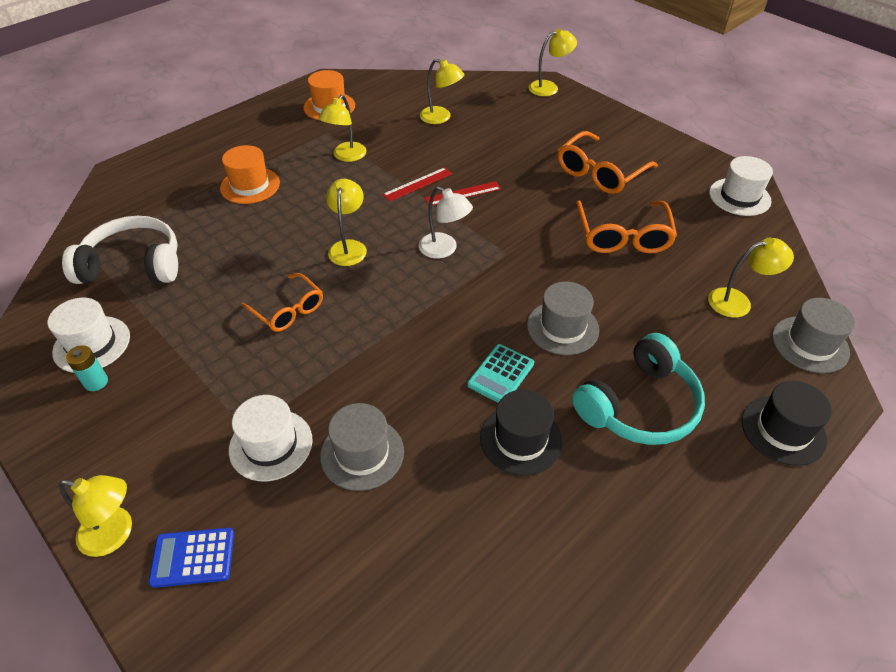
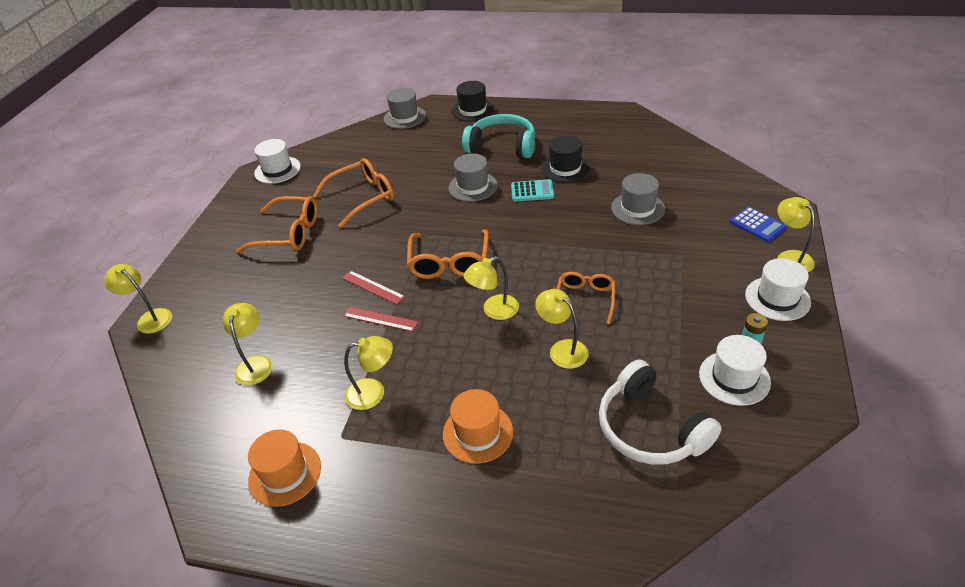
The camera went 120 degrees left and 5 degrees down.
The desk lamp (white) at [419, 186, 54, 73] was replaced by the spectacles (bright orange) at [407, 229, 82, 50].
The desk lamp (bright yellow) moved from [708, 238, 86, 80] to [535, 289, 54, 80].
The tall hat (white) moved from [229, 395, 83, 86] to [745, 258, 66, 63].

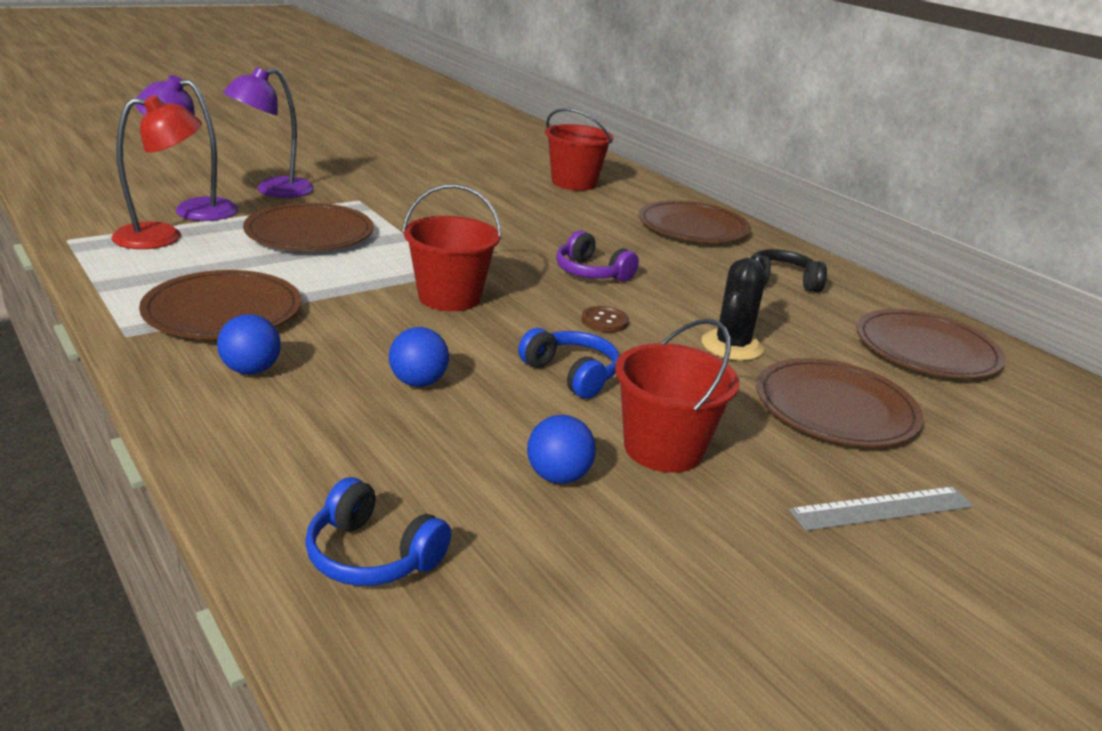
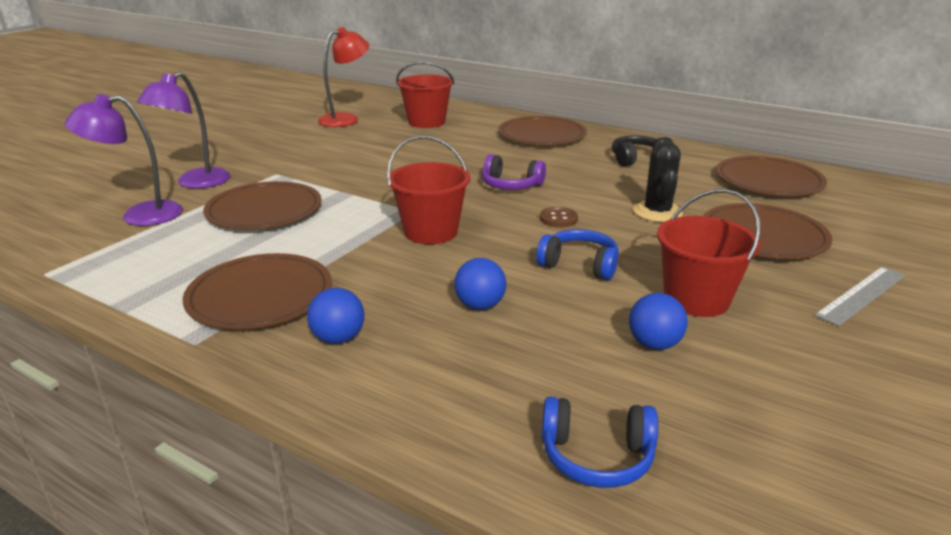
The camera went 20 degrees left and 0 degrees up.
The desk lamp (scarlet) moved from [111, 95, 91, 154] to [318, 27, 51, 100].

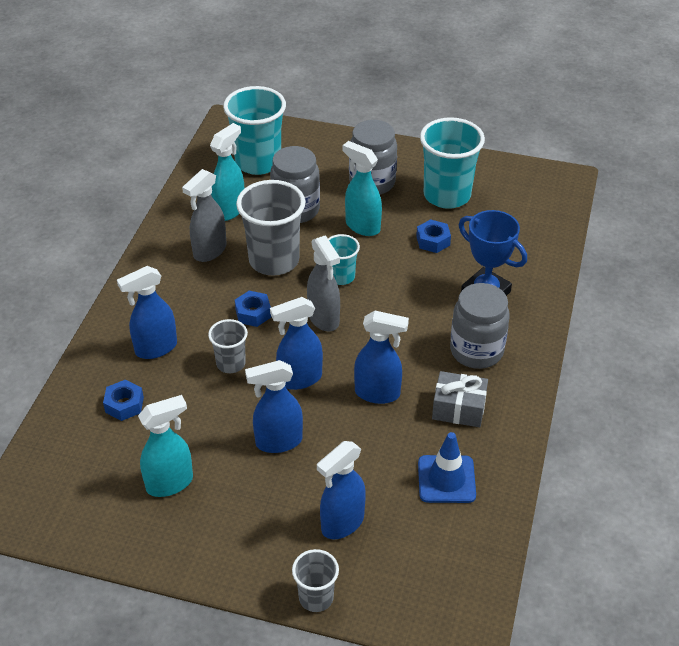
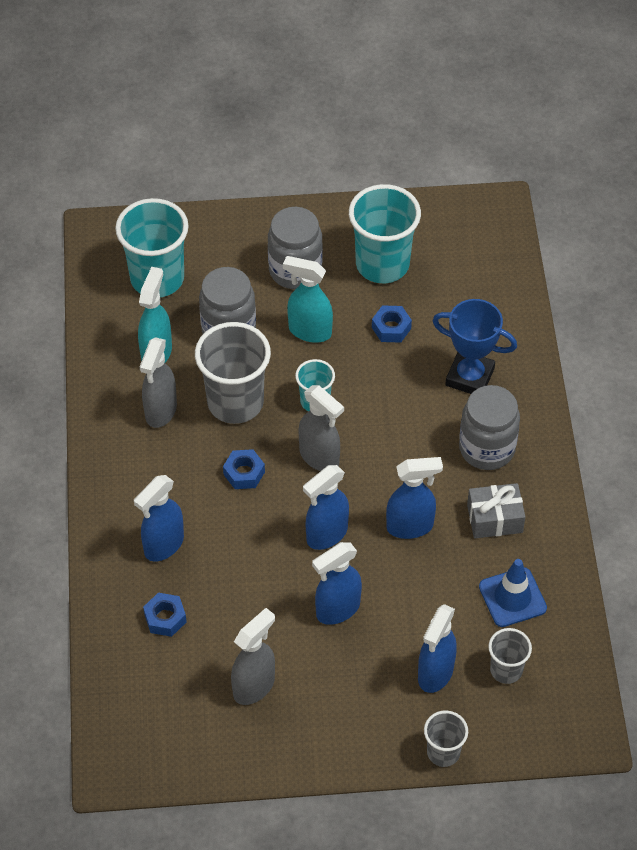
The camera went 20 degrees left and 10 degrees up.
The spray cleaner (aqua) at [138, 395, 55, 102] became the spray cleaner (ash-grey) at [231, 608, 44, 97].
The cup (ash-grey) moved from [208, 319, 40, 54] to [488, 628, 44, 56].

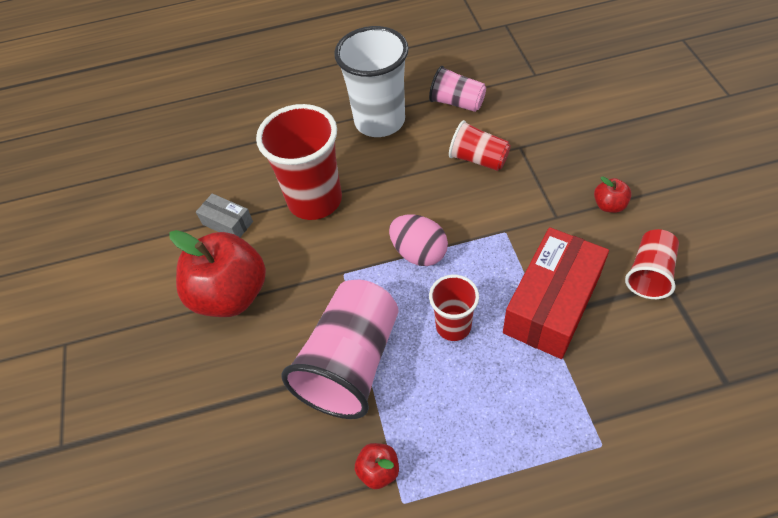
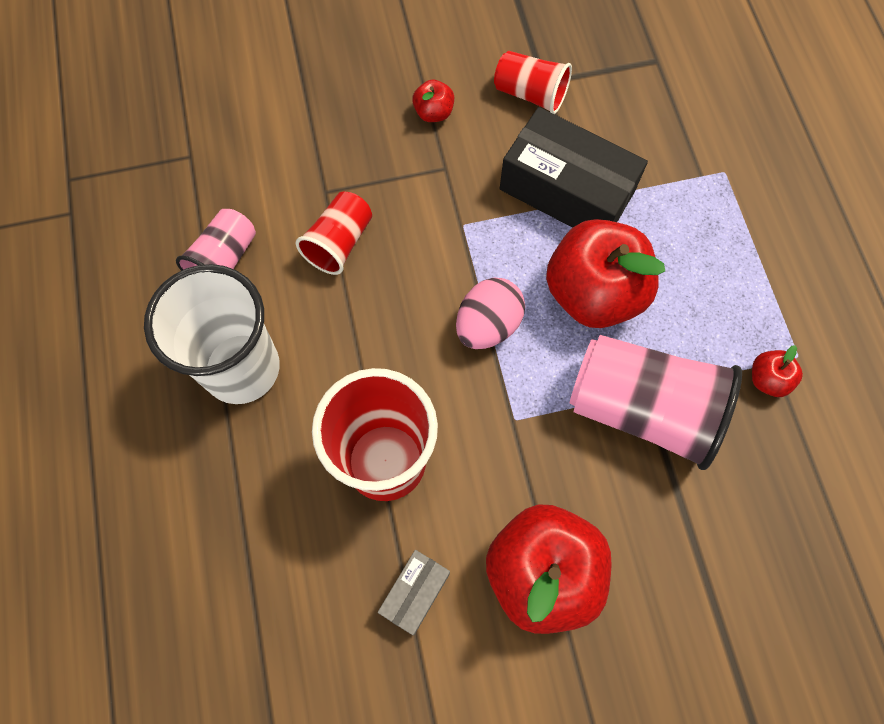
The camera went 95 degrees left and 15 degrees up.
The box (scarlet) at [503, 227, 106, 132] became the box (black) at [500, 107, 148, 121].
The cup (scarlet) at [429, 275, 50, 66] was replaced by the toy apple (scarlet) at [546, 219, 119, 109].

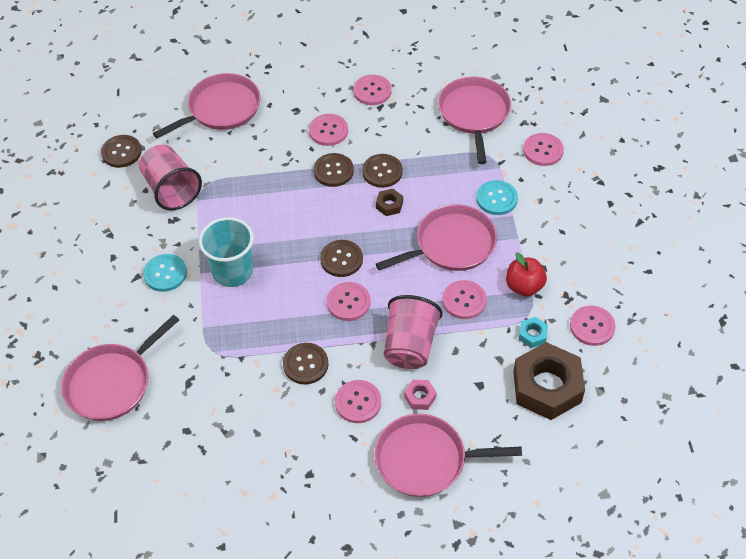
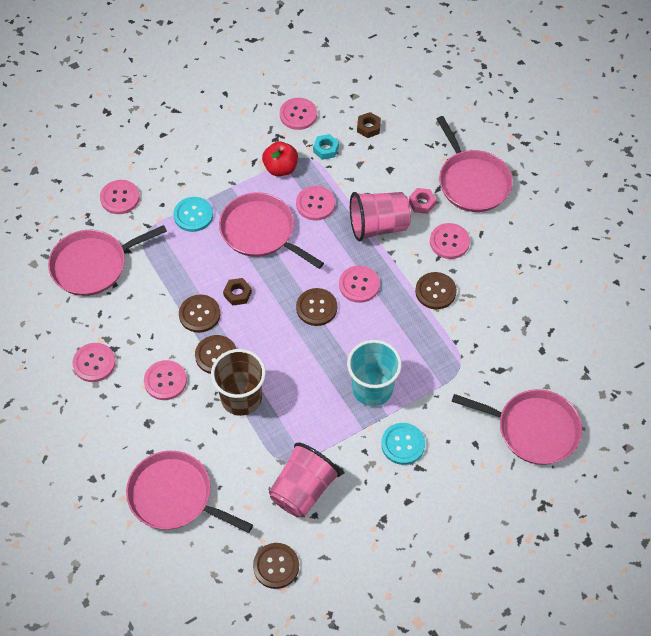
The camera went 115 degrees left and 5 degrees up.
The cup (dark brown) at [211, 349, 55, 67] appeared.
The hexagon nut (dark brown) at [513, 342, 72, 78] changed to 0.43 times the size.

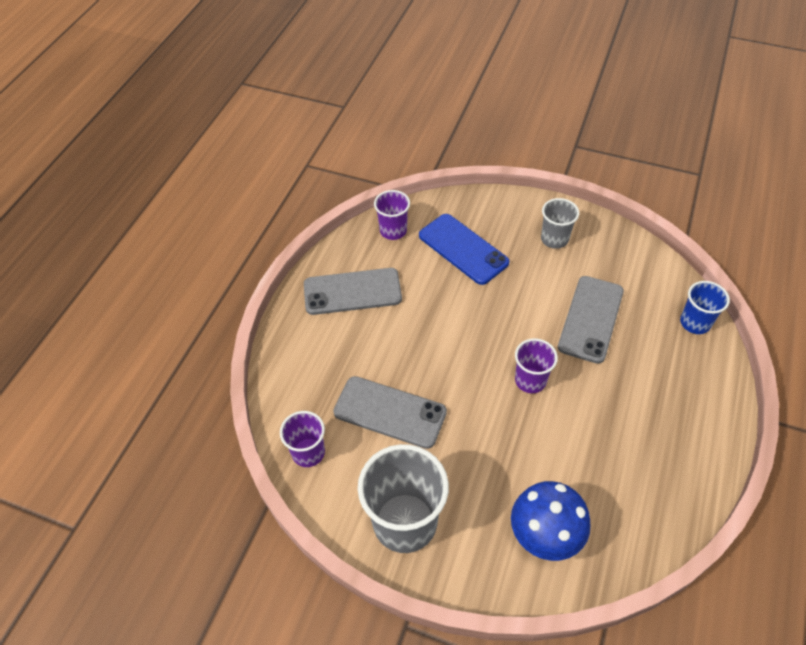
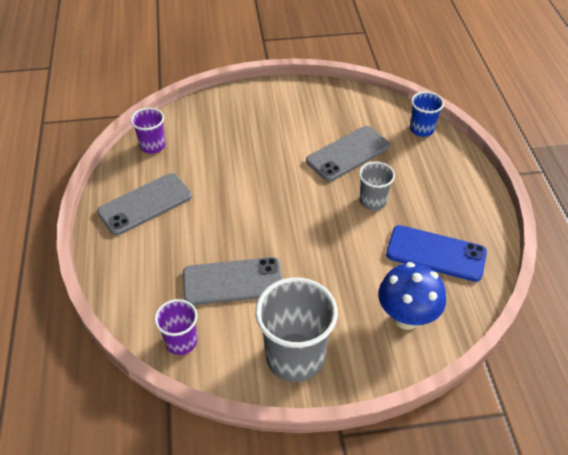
The camera went 30 degrees left and 5 degrees down.
The mobile phone (ash-grey) at [558, 276, 66, 88] turned 60 degrees clockwise.
The cup (ash-grey) moved from [541, 198, 38, 51] to [359, 161, 36, 49].
The mobile phone (royal blue) moved from [419, 214, 90, 71] to [386, 225, 101, 57].
The cup (purple) at [515, 338, 43, 55] disappeared.

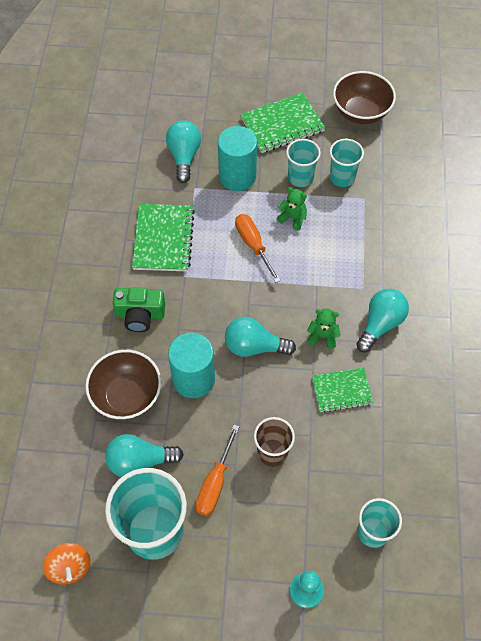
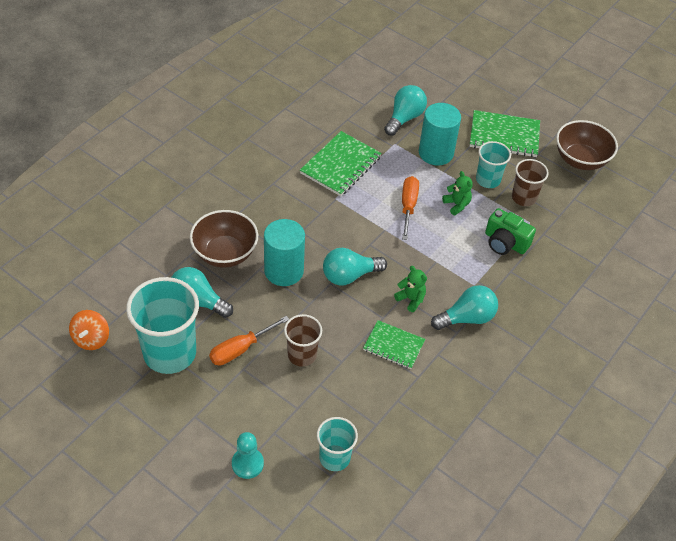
The camera went 30 degrees right and 10 degrees down.
The lightbulb (aqua) at [225, 317, 71, 40] turned 60 degrees counterclockwise.
The compact camera (emerald) moved from [113, 287, 52, 45] to [485, 208, 51, 47].
The cup (aqua) at [330, 139, 34, 48] became the cup (dark brown) at [512, 159, 37, 47].

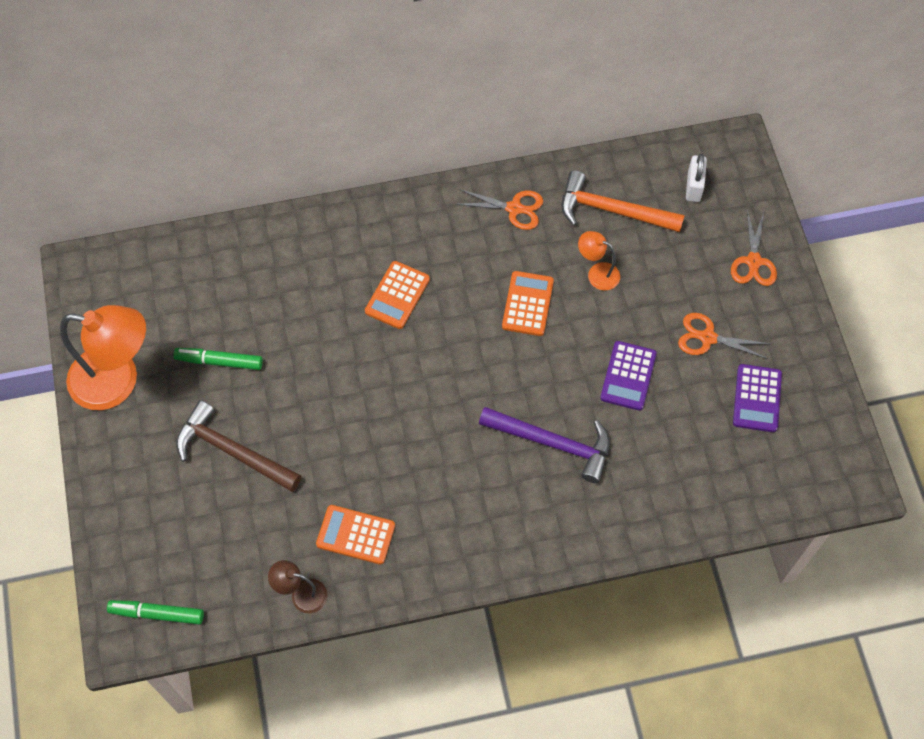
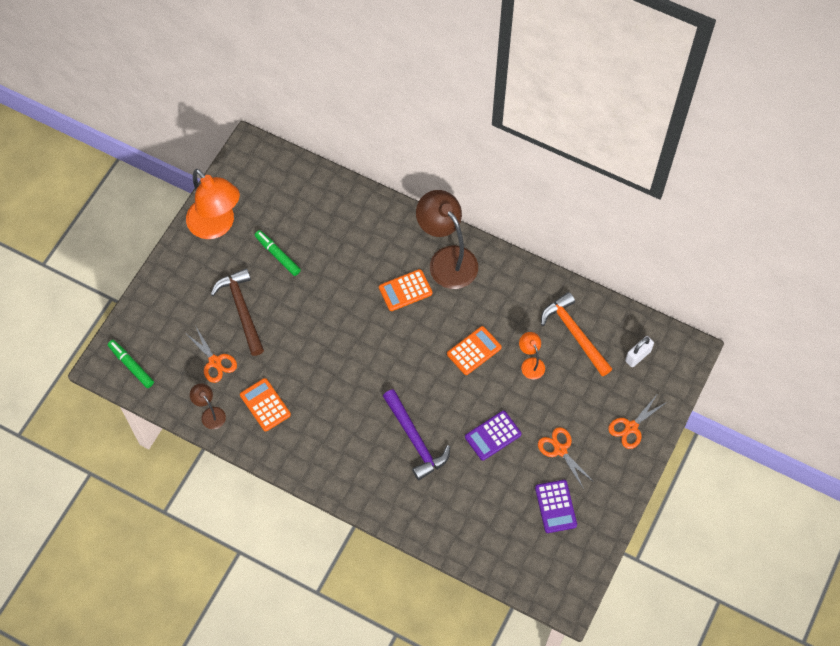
The camera went 40 degrees right and 0 degrees up.
The shears (bright orange) moved from [456, 189, 87, 41] to [185, 325, 52, 58].
The desk lamp (dark brown) at [416, 190, 62, 99] appeared.
The pocket calculator (purple) at [733, 364, 49, 68] turned 60 degrees counterclockwise.

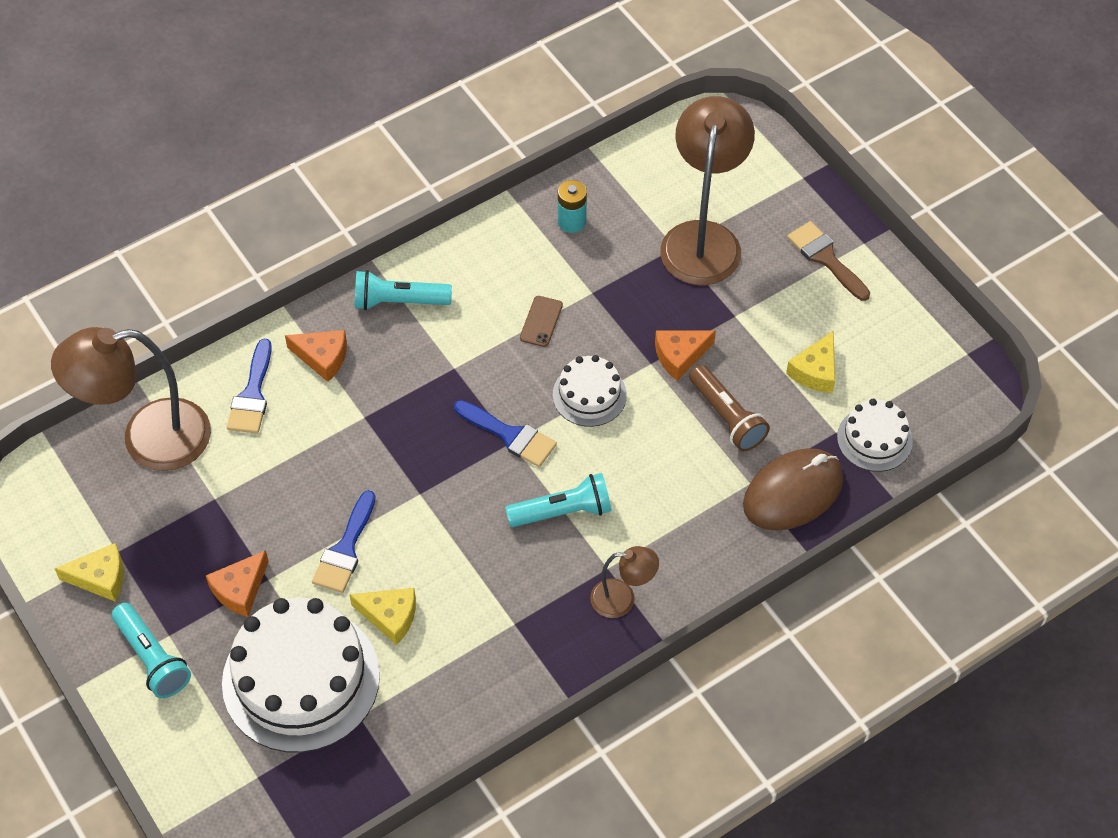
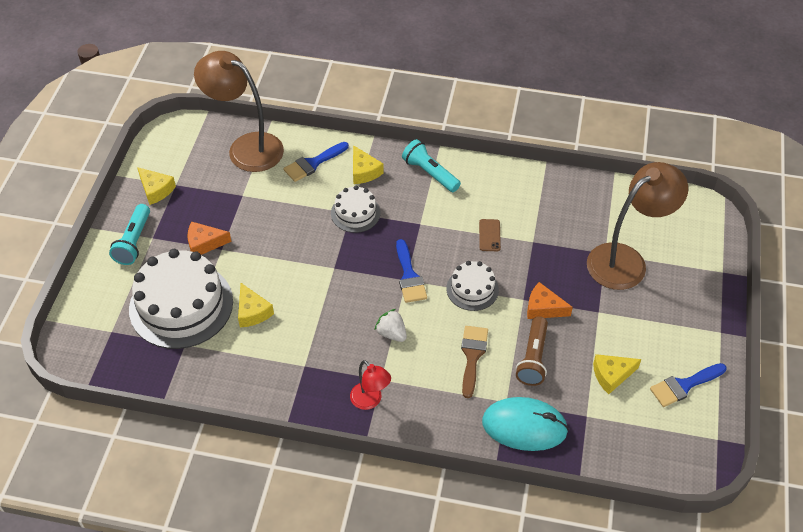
The camera went 45 degrees right and 5 degrees down.
The cake (white) moved from [837, 399, 76, 73] to [331, 186, 50, 47].
The desk lamp (dark brown) at [590, 546, 69, 72] became the desk lamp (scarlet) at [350, 360, 41, 50].
The piece of cheese (bright orange) at [285, 330, 62, 52] became the piece of cheese (bright yellow) at [353, 145, 31, 39].
The pocket torch (aqua) at [505, 473, 107, 54] was replaced by the berry (white) at [375, 309, 32, 33].
The brush (dark brown) moved from [787, 221, 83, 80] to [461, 326, 27, 72].
The mobile phone (dark brown) at [520, 296, 43, 51] turned 60 degrees counterclockwise.
The PC mouse (dark brown) at [743, 448, 101, 83] became the PC mouse (aqua) at [482, 397, 87, 54].
The brush (royal blue) moved from [312, 490, 64, 103] to [650, 363, 77, 44].
The AA battery (aqua) at [558, 180, 29, 53] disappeared.

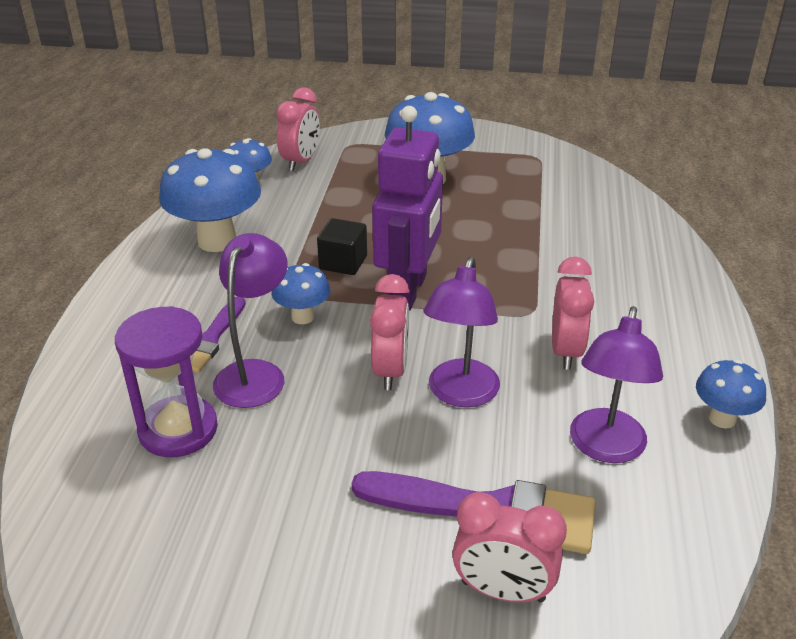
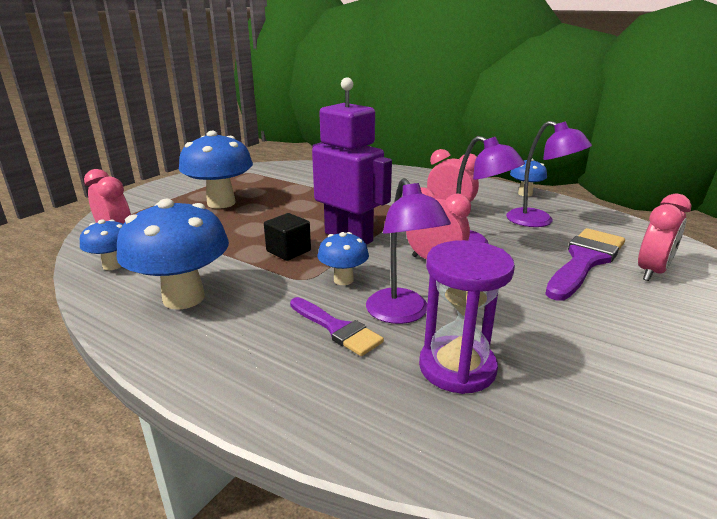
The camera went 65 degrees left and 10 degrees down.
The desk lamp (purple) at [213, 233, 75, 175] turned 150 degrees counterclockwise.

